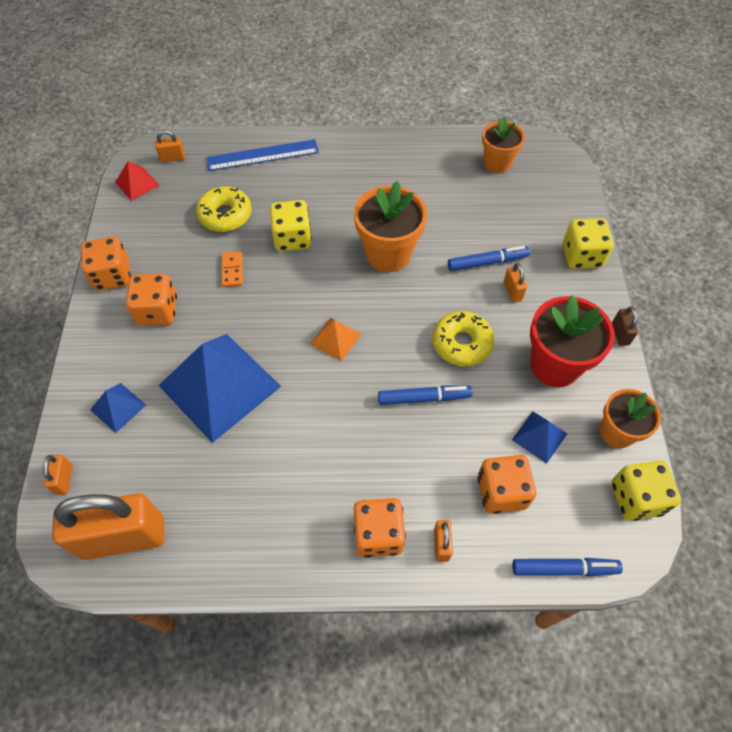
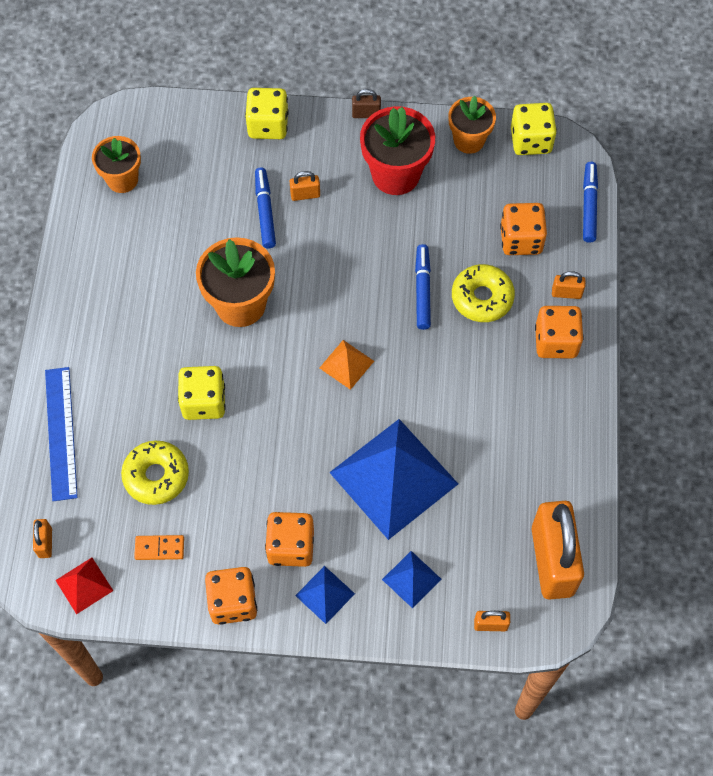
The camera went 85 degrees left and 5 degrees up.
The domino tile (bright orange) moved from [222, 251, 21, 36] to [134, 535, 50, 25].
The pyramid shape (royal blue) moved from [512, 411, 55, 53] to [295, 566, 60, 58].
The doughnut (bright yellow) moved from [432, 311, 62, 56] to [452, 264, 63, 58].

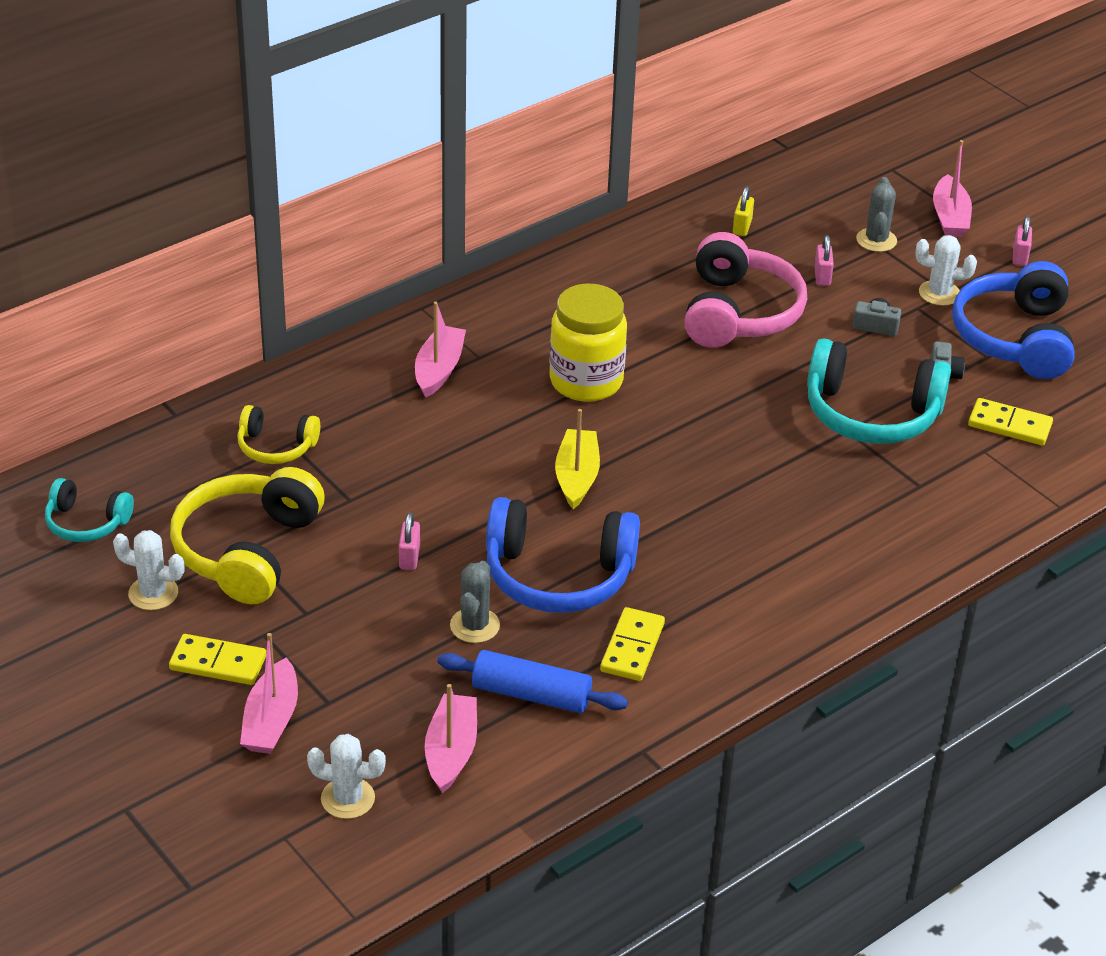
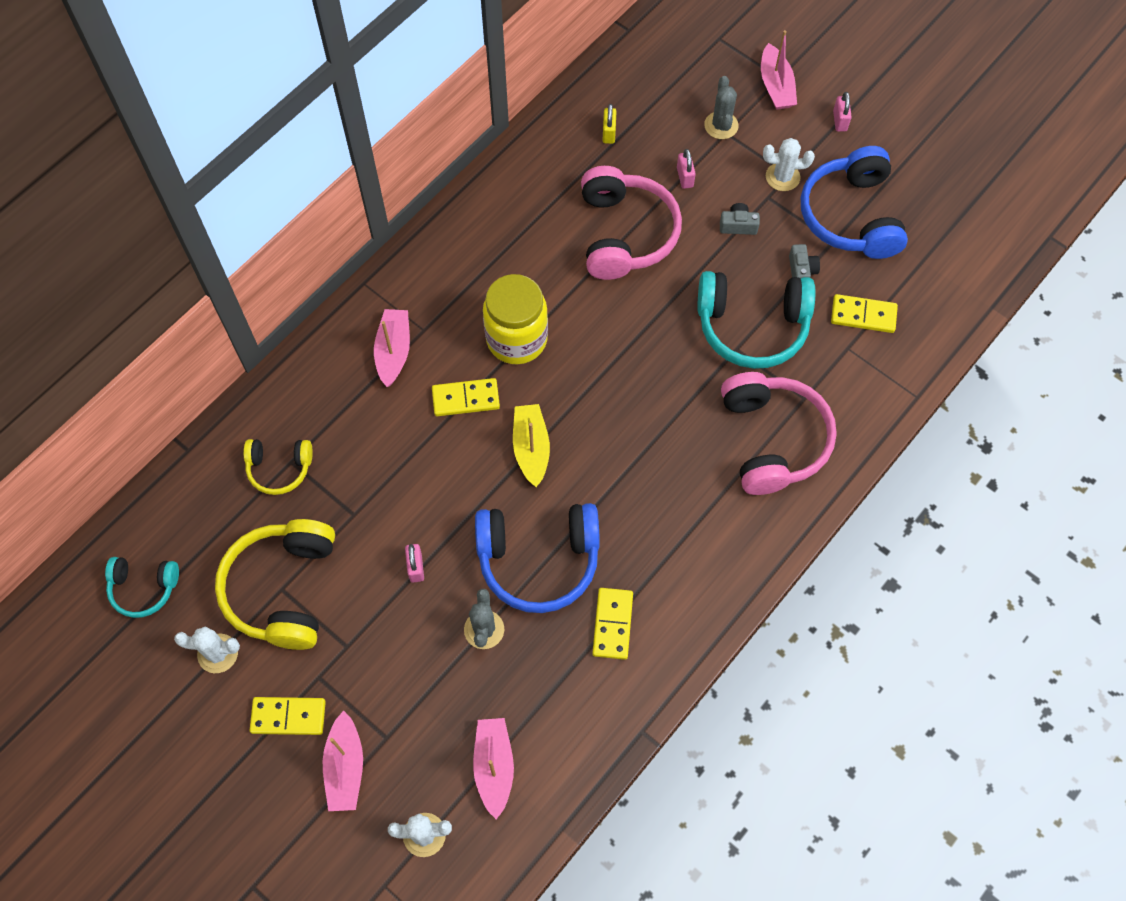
The camera went 10 degrees left and 25 degrees up.
The domino tile (bright yellow) at [432, 378, 68, 38] appeared.
The headphones (pink) at [721, 372, 116, 123] appeared.
The rolling pin (royal blue) at [437, 650, 191, 63] disappeared.

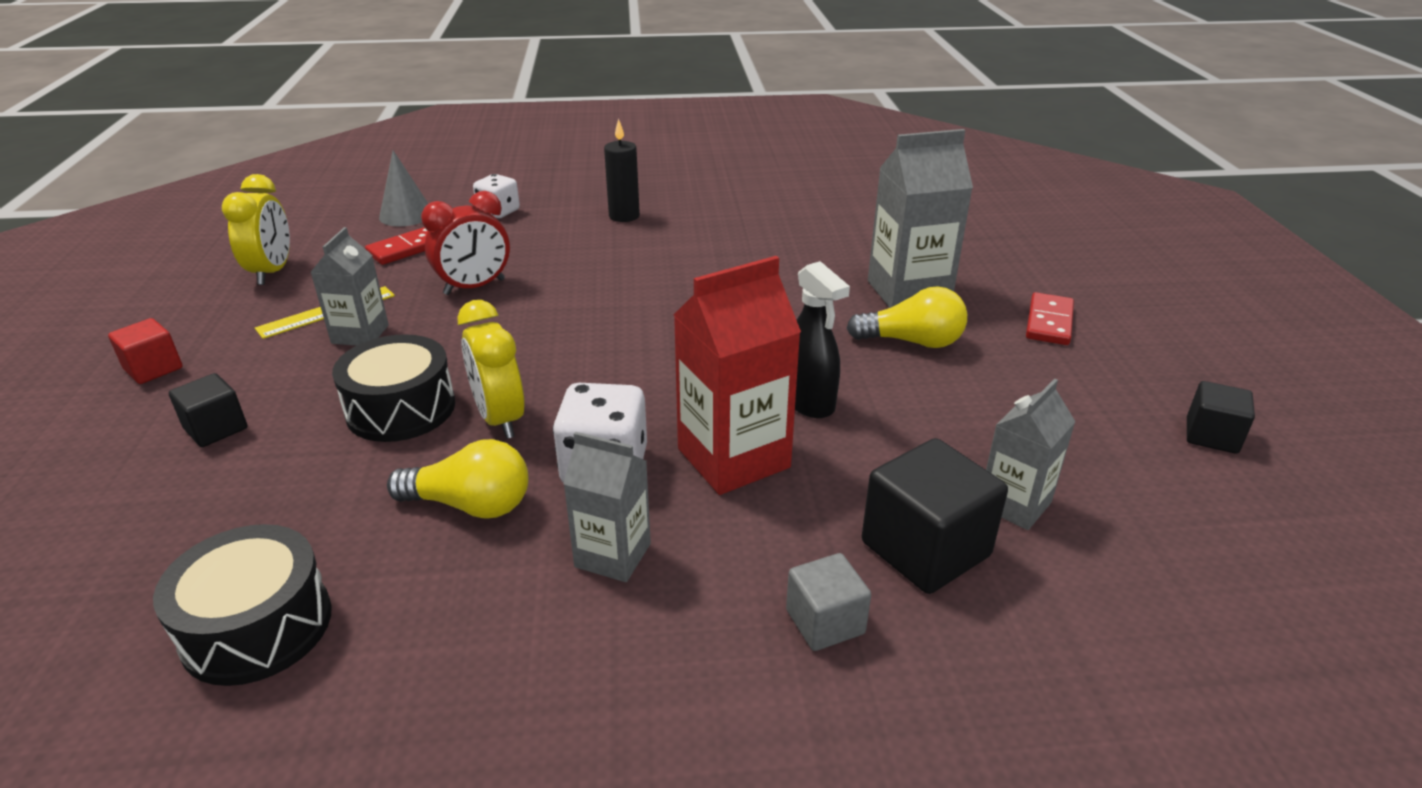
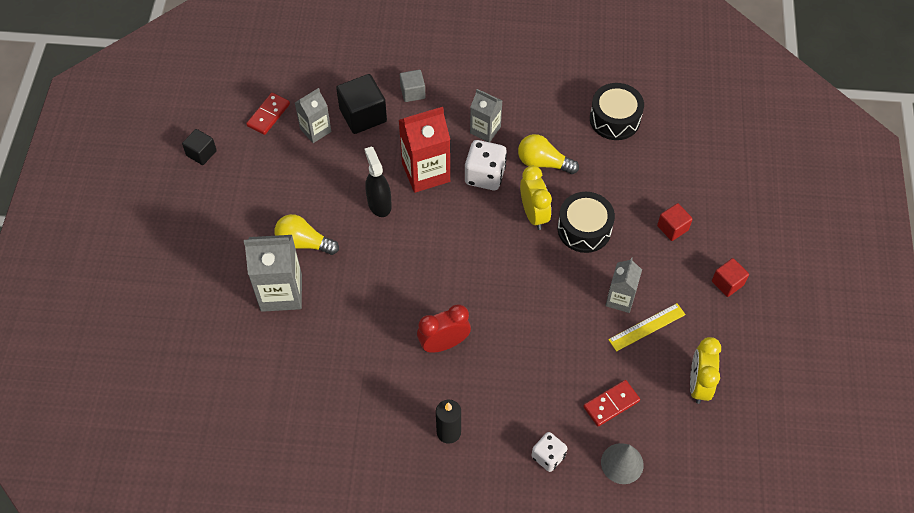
The camera went 170 degrees left and 25 degrees up.
The domino tile (scarlet) moved from [1026, 292, 48, 53] to [246, 93, 44, 42].
The clock (scarlet) moved from [421, 191, 89, 104] to [417, 304, 54, 49].
The solid cube (black) at [169, 373, 78, 74] became the solid cube (scarlet) at [657, 203, 36, 38].

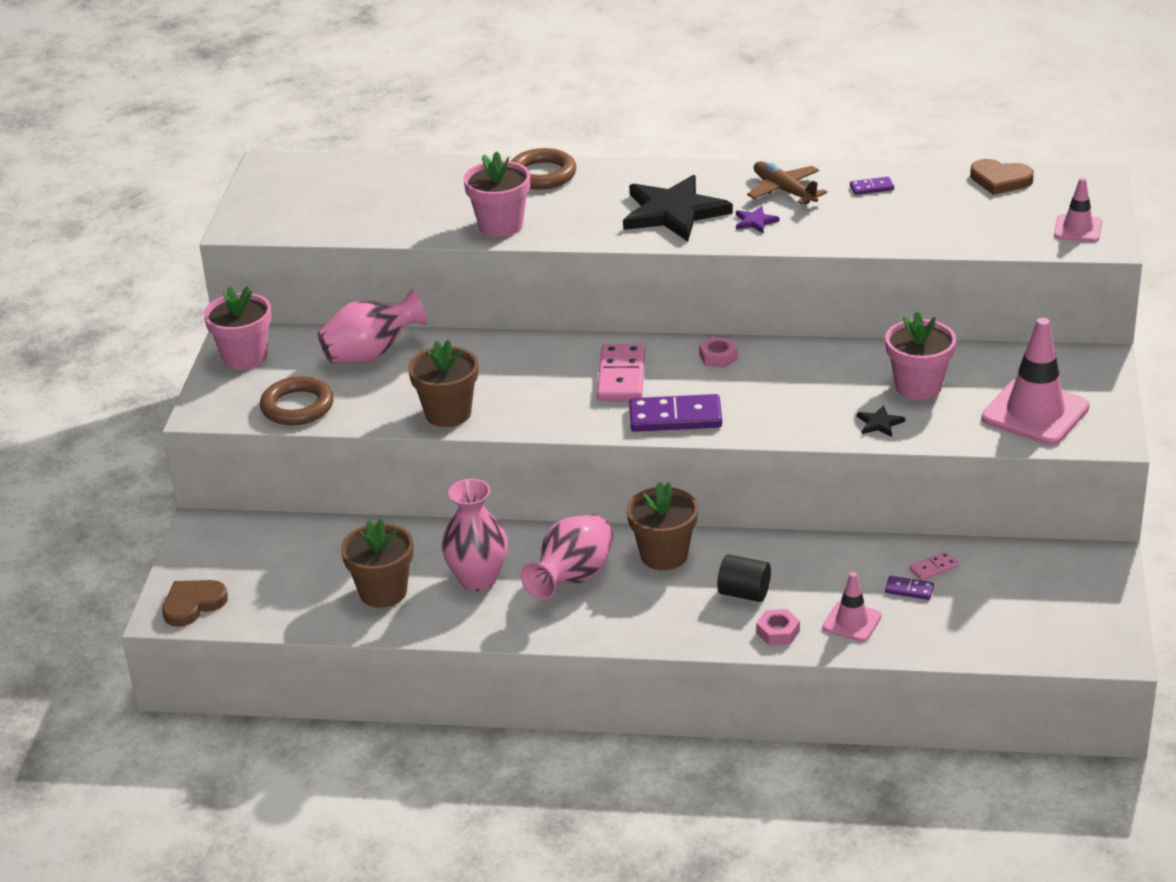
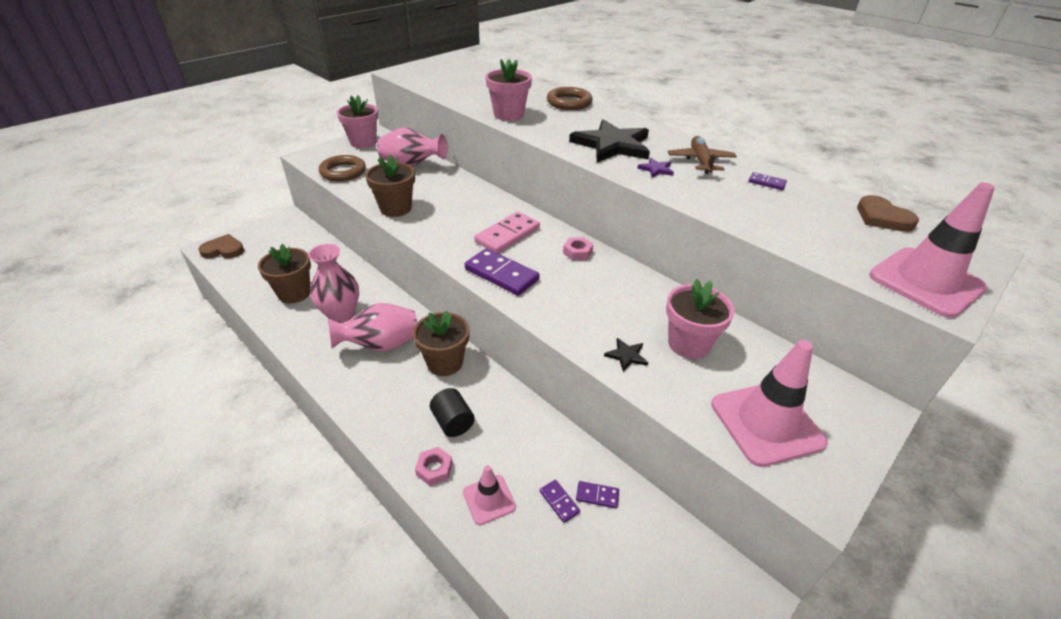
The camera went 35 degrees right and 5 degrees up.
The domino tile (pink) at [909, 552, 50, 29] became the domino tile (purple) at [576, 481, 43, 27].
The safety cone (pink) at [1054, 177, 48, 65] changed to 1.84 times the size.

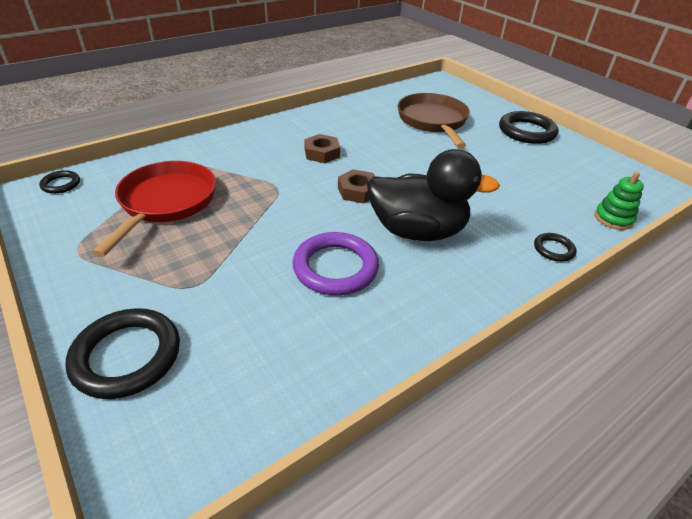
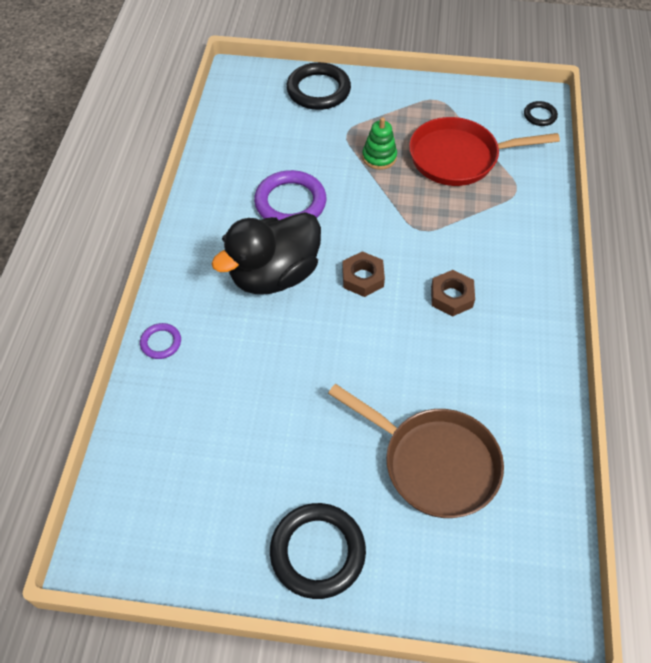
The camera went 135 degrees right and 15 degrees up.
The ring (black) at [534, 233, 42, 29] became the ring (purple) at [140, 323, 41, 36].
The ring stacker (emerald) moved from [594, 172, 50, 58] to [362, 117, 35, 53].
The frying pan (scarlet) at [92, 161, 124, 96] turned 120 degrees clockwise.

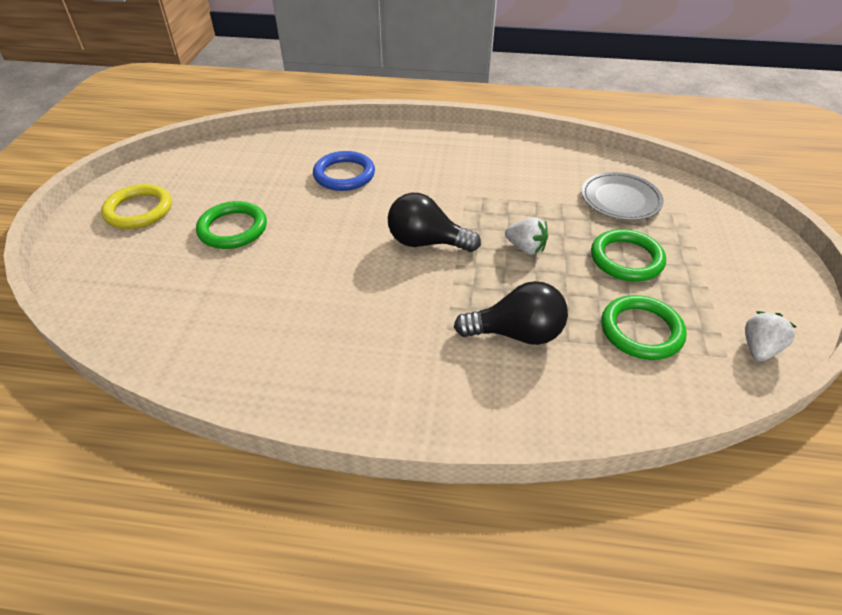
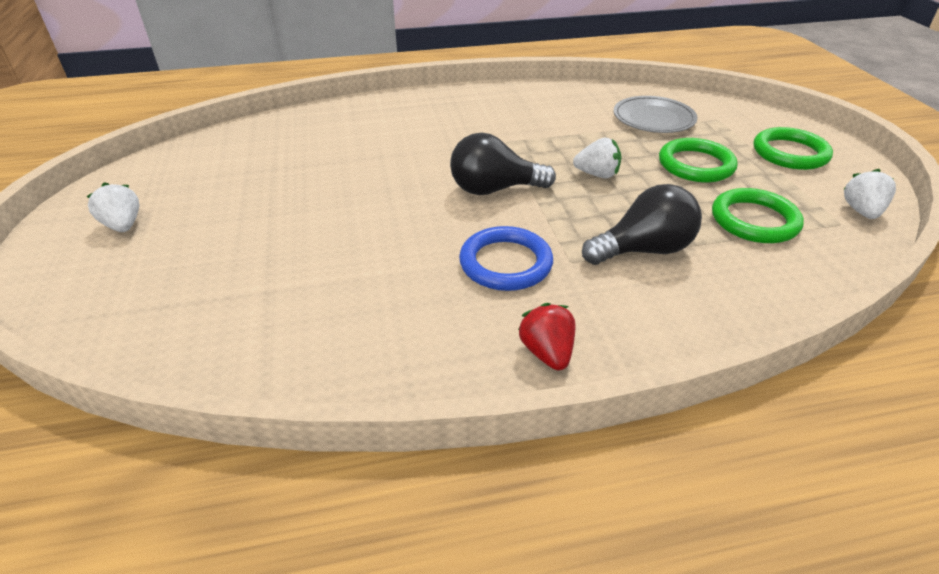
The camera went 20 degrees left and 5 degrees down.
The ring (bright yellow) at [101, 184, 71, 45] was replaced by the berry (white) at [86, 182, 53, 50].
The ring (royal blue) moved from [313, 151, 62, 40] to [459, 226, 94, 65].
The berry (scarlet) at [518, 303, 57, 67] appeared.
The ring (emerald) moved from [196, 201, 71, 48] to [754, 127, 79, 43].

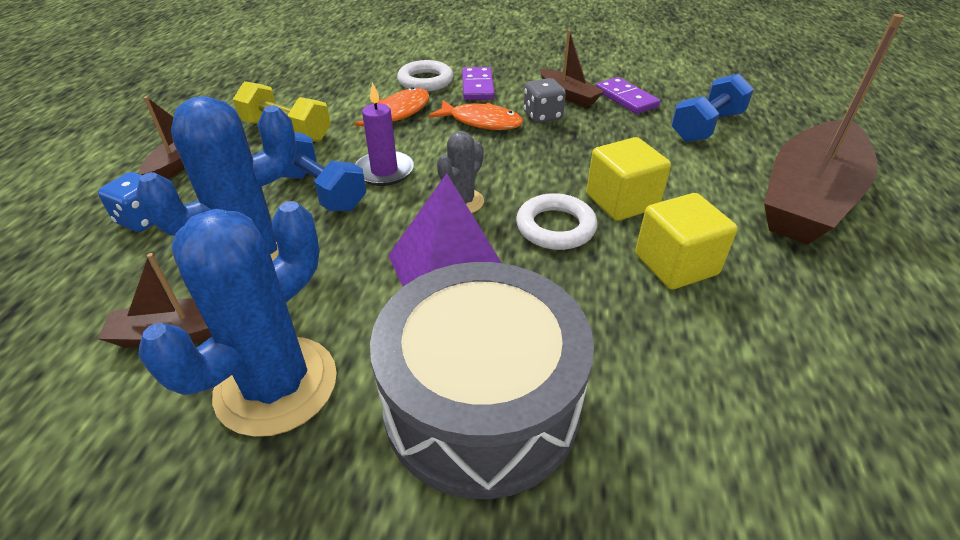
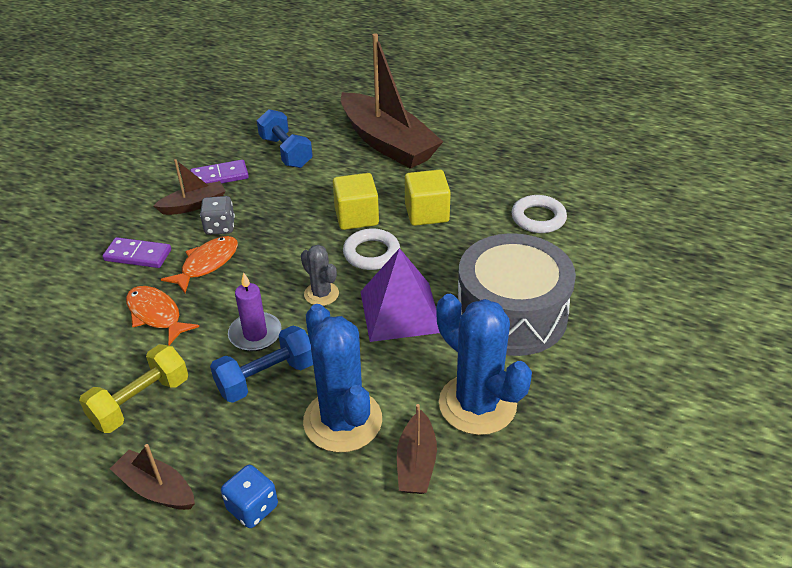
The camera went 75 degrees left and 0 degrees up.
The ring (white) moved from [397, 60, 56, 32] to [512, 195, 55, 38].

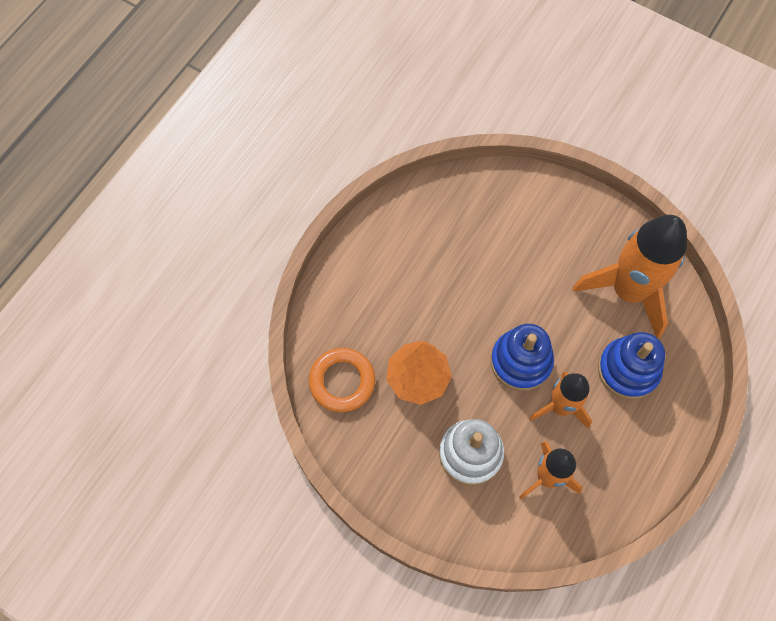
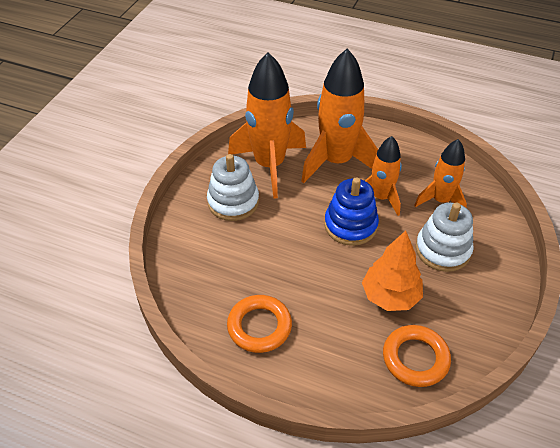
The camera went 100 degrees left and 20 degrees down.
The ring stacker (white) at [207, 154, 52, 67] appeared.
The ring (bright orange) at [227, 295, 65, 58] appeared.
The ring stacker (royal blue) at [598, 332, 67, 68] was replaced by the toy rocket (bright orange) at [301, 48, 77, 135].

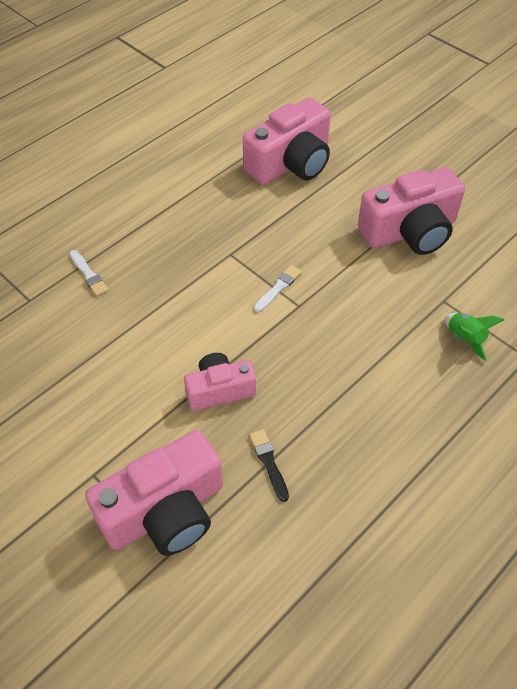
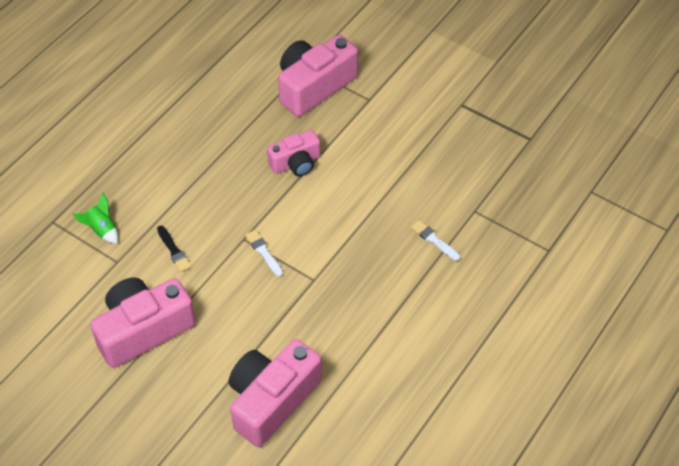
The camera went 170 degrees right and 0 degrees up.
The brush (black) moved from [249, 429, 40, 73] to [157, 226, 34, 46].
The brush (white) at [254, 265, 48, 47] turned 120 degrees clockwise.

